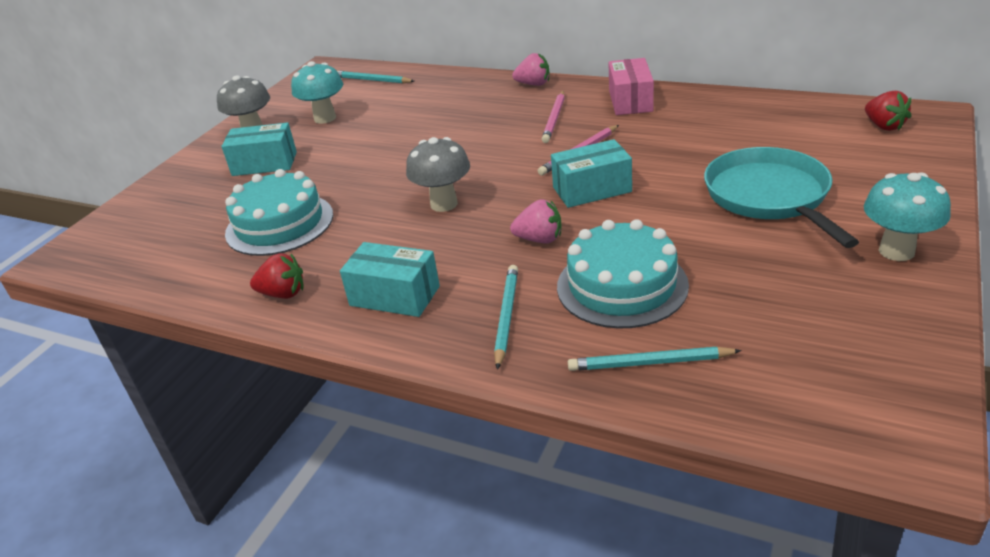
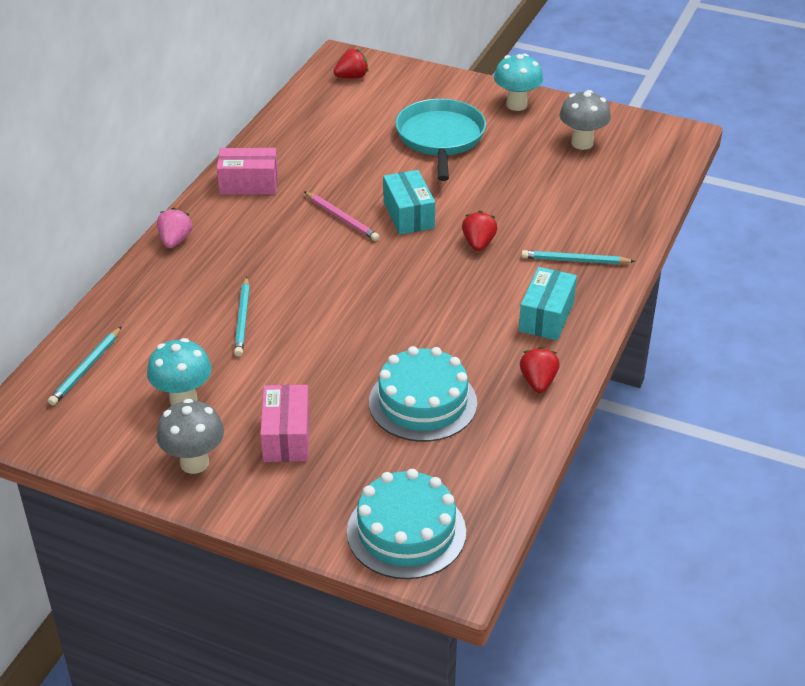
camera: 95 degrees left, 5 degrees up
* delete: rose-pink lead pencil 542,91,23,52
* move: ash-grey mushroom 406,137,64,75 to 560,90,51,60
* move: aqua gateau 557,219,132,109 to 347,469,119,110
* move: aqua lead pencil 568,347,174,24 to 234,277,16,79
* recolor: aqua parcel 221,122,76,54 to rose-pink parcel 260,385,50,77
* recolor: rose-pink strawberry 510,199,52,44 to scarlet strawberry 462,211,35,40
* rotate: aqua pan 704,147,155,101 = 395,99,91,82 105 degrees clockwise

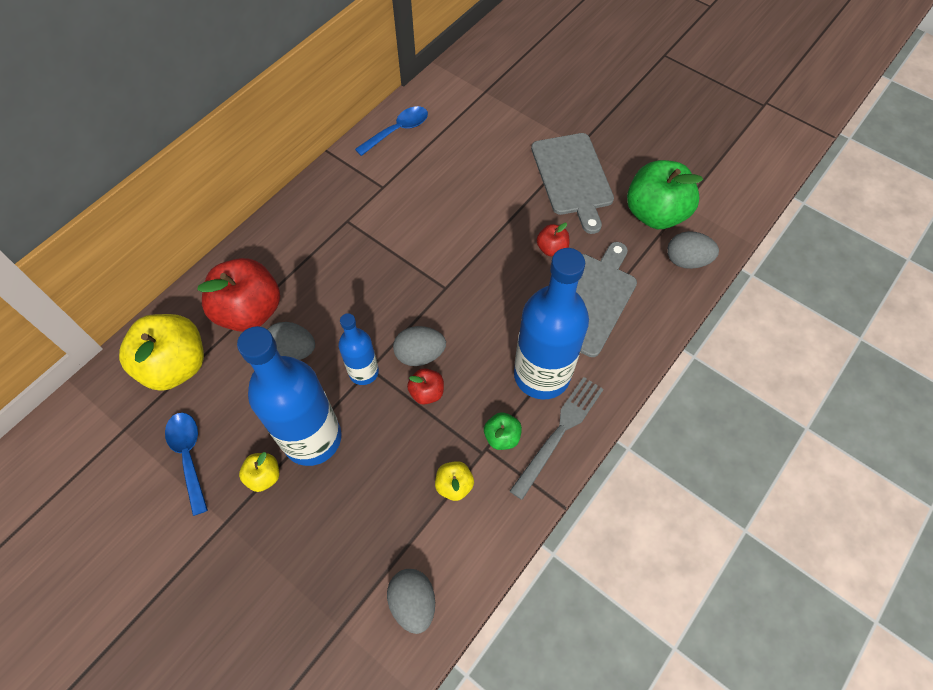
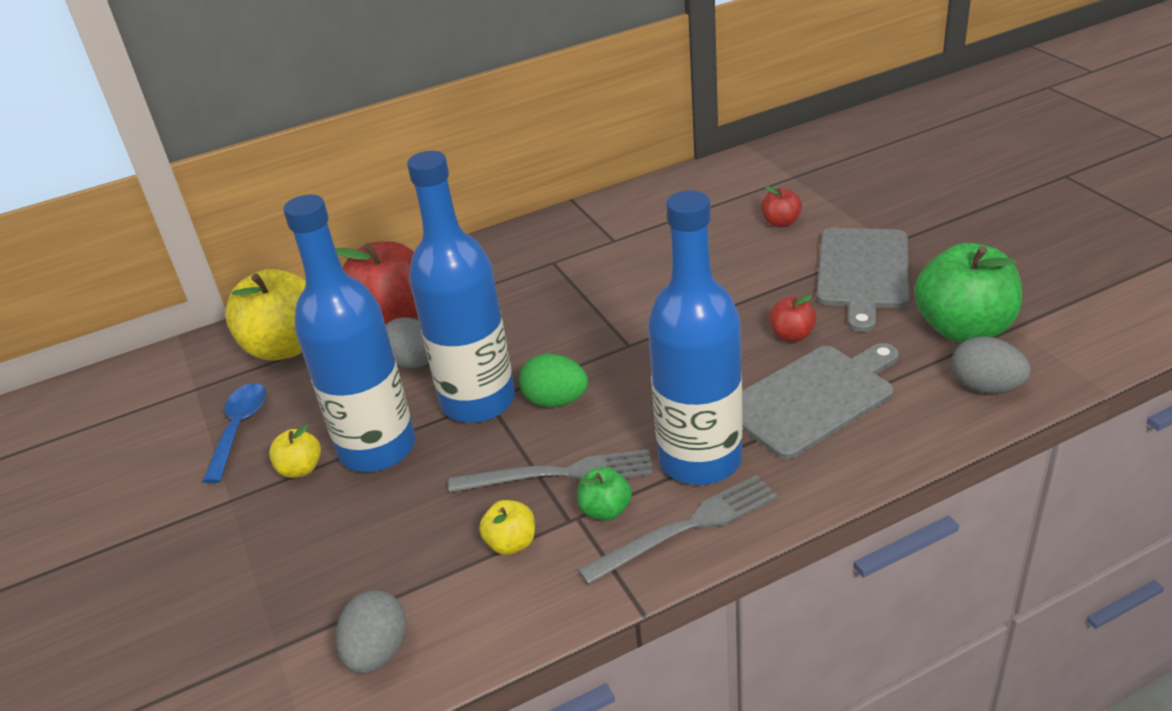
camera: 30 degrees right, 25 degrees down
* delete: royal blue spoon 355,106,73,50
* insert: ash-grey dinner fork 449,449,204,44
* move: scarlet toy apple 407,368,37,37 to 761,186,41,41
* recolor: ash-grey egg 393,326,53,40 to green egg 519,354,69,53
* resize: royal blue drink bottle 338,313,41,72 = 407,151,108,272 x1.88

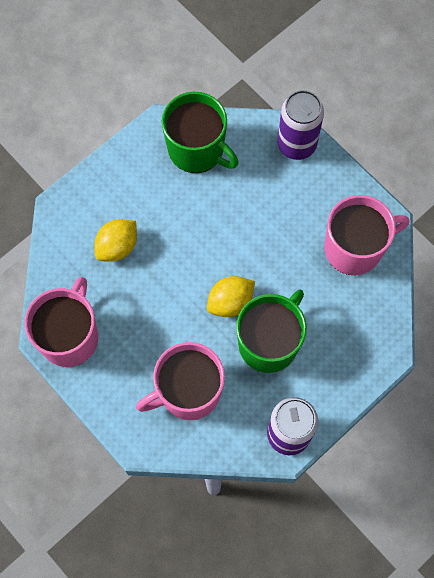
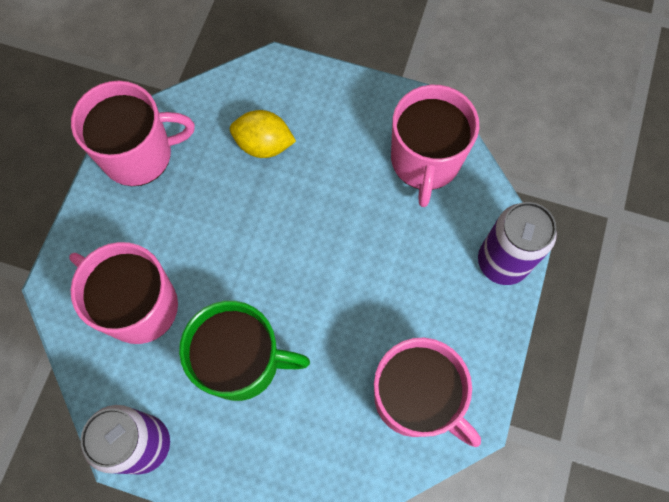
camera: 60 degrees right, 0 degrees up
* delete: golden toy lemon 207,276,48,41
* recolor: green coffee mug 162,92,77,81 to rose-pink coffee mug 391,85,88,122

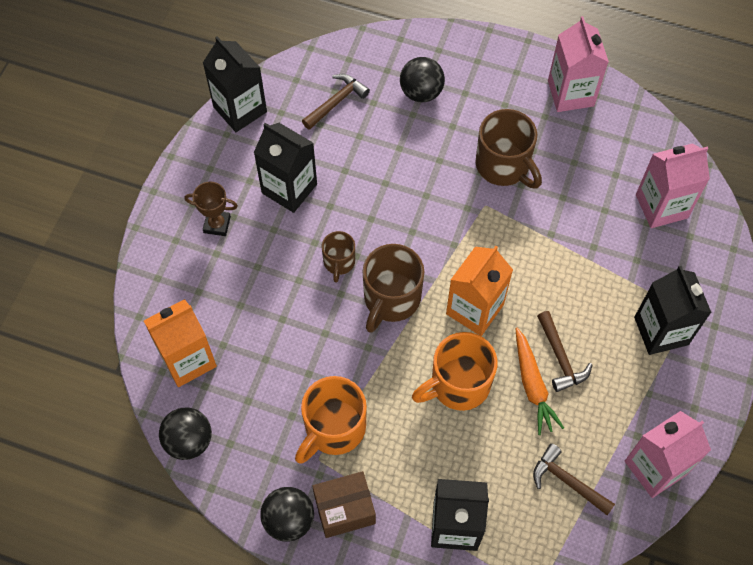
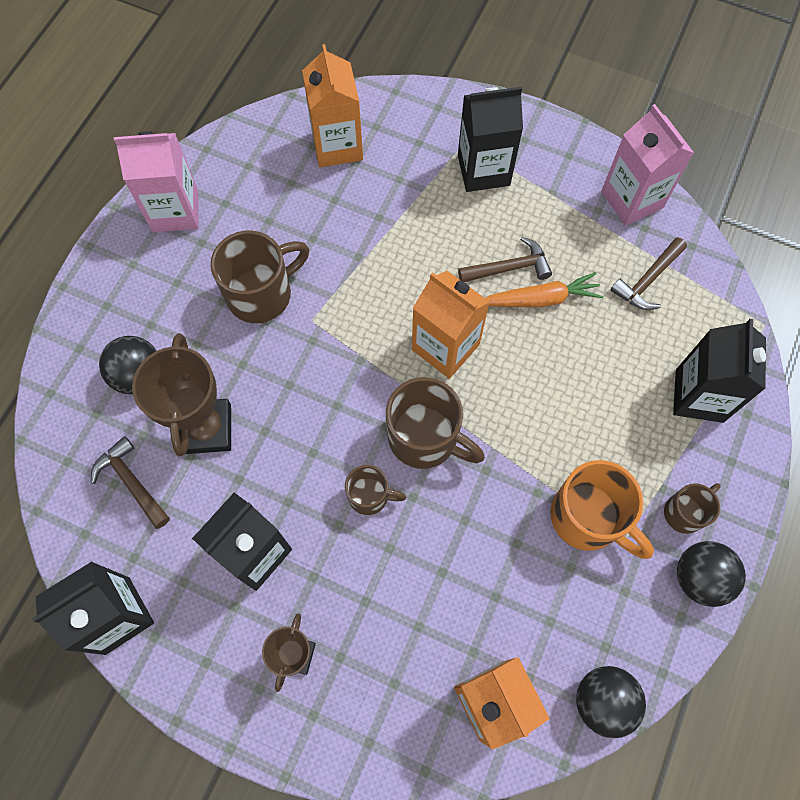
camera: 85 degrees left, 5 degrees up
* delete: orange coffee mug 412,332,86,79
* insert: dark brown award cup 132,333,99,123
* replace: dark brown parcel 312,471,64,67 to dark brown coffee mug 664,483,57,51
* recolor: rose-pink juice carton 636,143,74,85 to orange juice carton 302,44,61,124

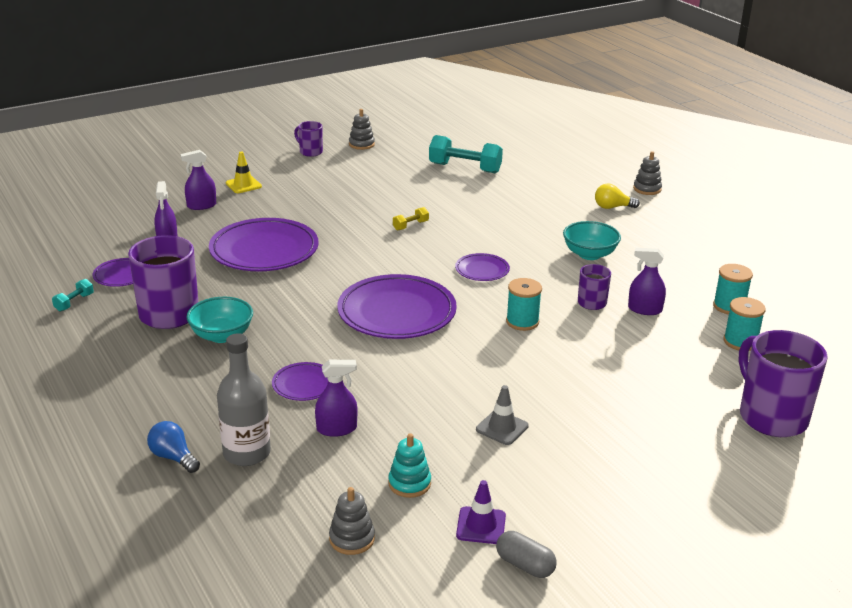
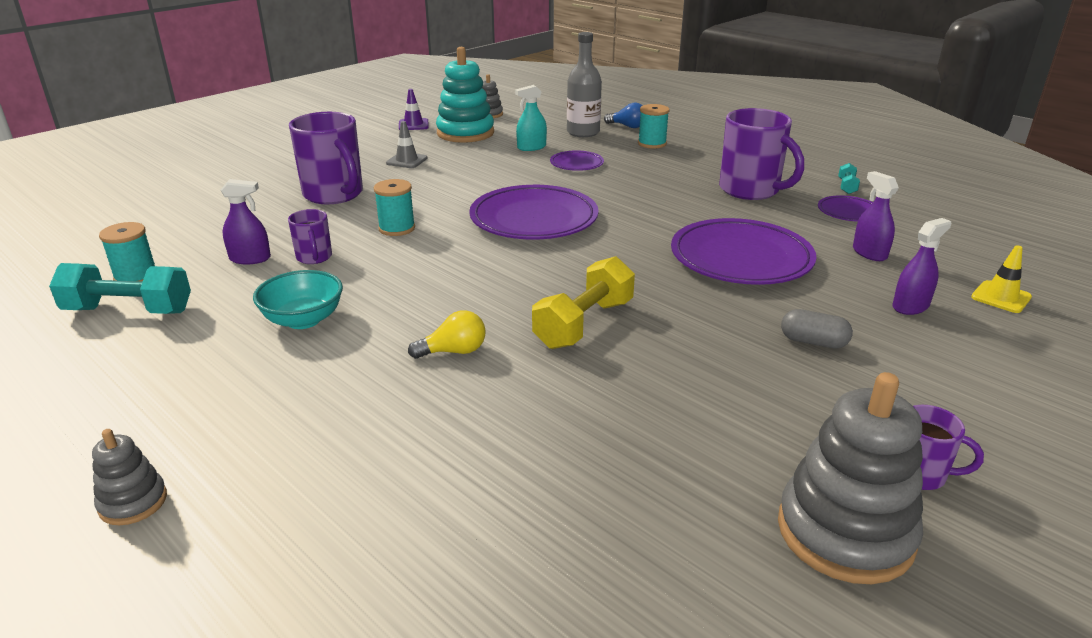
camera: 165 degrees right, 0 degrees up
* delete: aqua serving bowl 186,297,67,46
* delete: purple plate 455,253,55,28
* move: golden road cone 226,152,36,41 to 971,245,61,68
* move: aqua dumbbell 429,135,74,38 to 49,263,142,51
* move: ash-grey capsule 496,531,61,47 to 781,309,72,40
* move: golden bulb 595,183,45,26 to 408,310,78,49
* move: aqua spool 723,297,43,54 to 638,104,32,45
* move: purple coffee mug 739,330,89,107 to 289,112,74,92
* recolor: purple spray cleaner 315,360,42,77 to aqua spray cleaner 515,85,32,66
* resize: ash-grey stacking toy 349,109,26,41 = 778,372,145,212 x1.99
* resize: aqua stacking toy 388,433,43,65 = 436,47,58,96 x1.99
* resize: golden dumbbell 393,207,36,24 = 532,256,103,93 x2.11

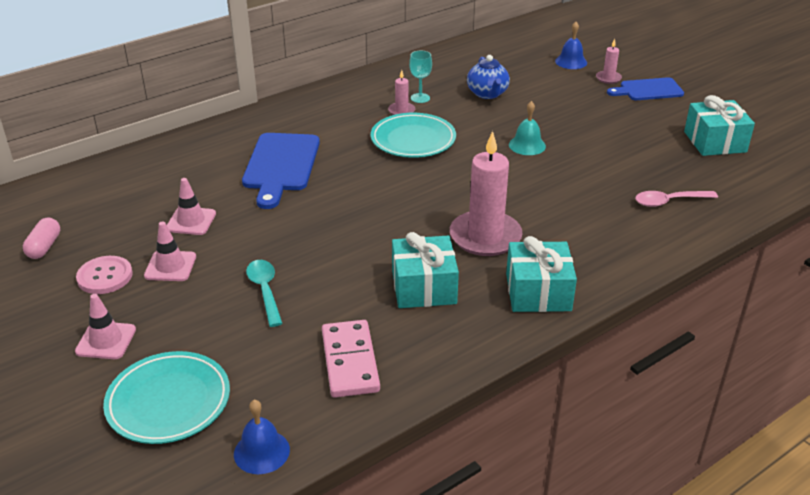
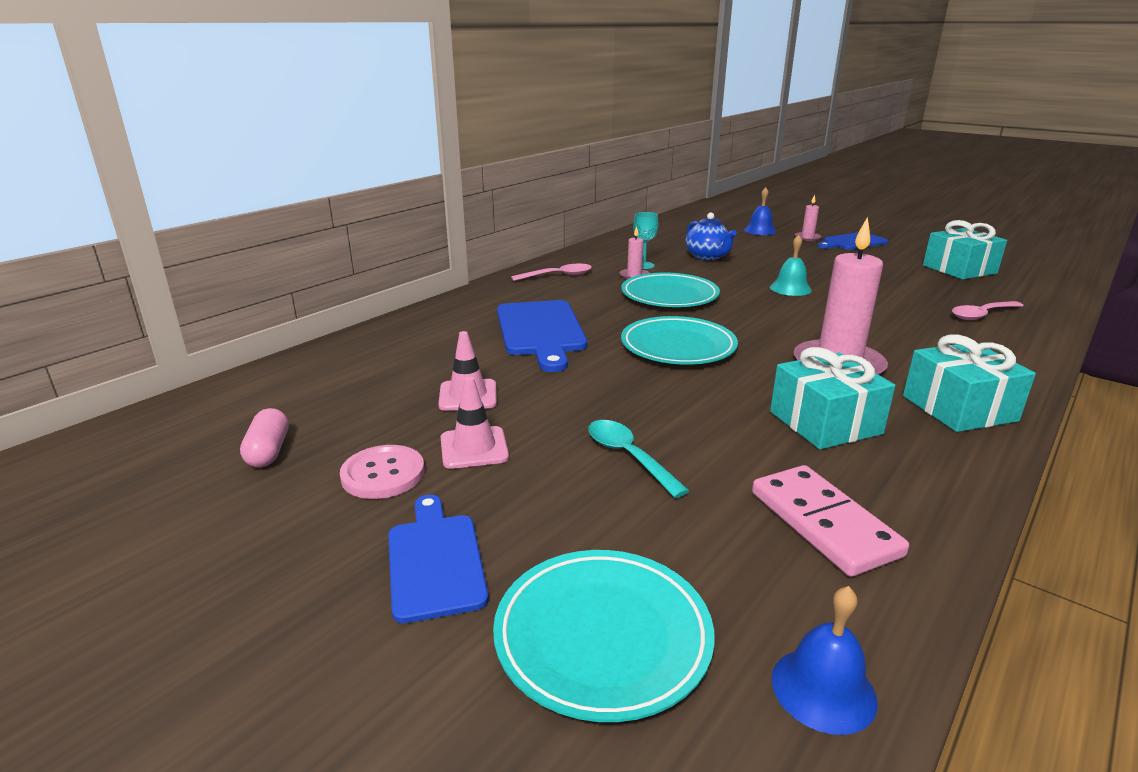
camera: 15 degrees left, 10 degrees down
* insert: rose-pink spoon 511,264,81,17
* insert: aqua plate 621,316,117,49
* replace: rose-pink road cone 75,294,61,65 to royal blue cutting board 388,495,101,128

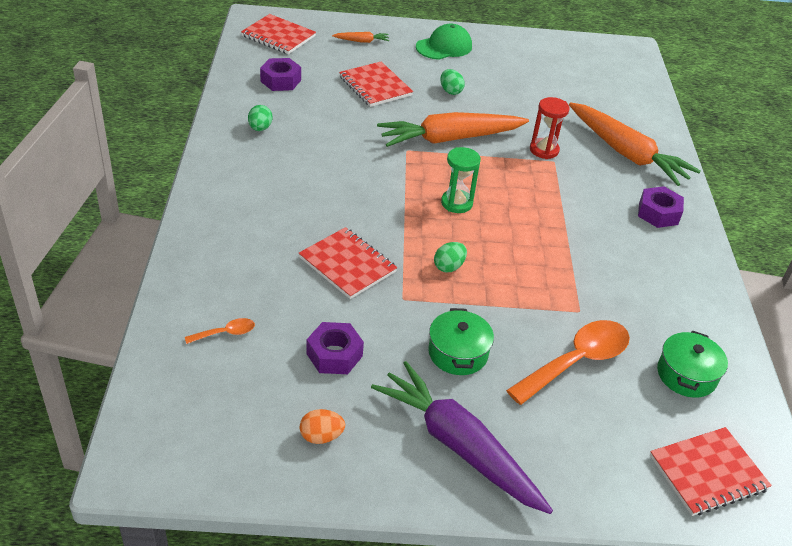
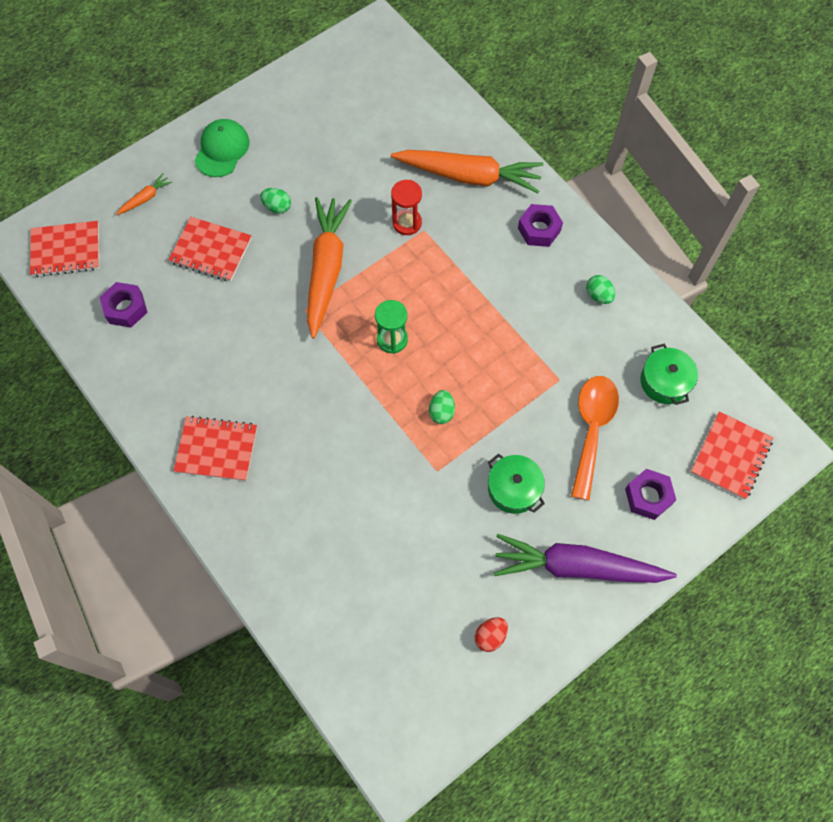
camera: 35 degrees left, 25 degrees up
* delete: orange spoon 185,318,70,26
* move: green egg 248,105,24,26 to 586,275,29,29
* move: scarlet exercise book 299,227,98,72 to 174,416,83,65
* move: purple hex nut 306,322,58,52 to 625,469,51,51
* recolor: orange egg 299,409,46,35 to scarlet egg 475,617,33,35
* rotate: orange root vegetable 377,112,152,35 = 307,197,45,141 150 degrees clockwise

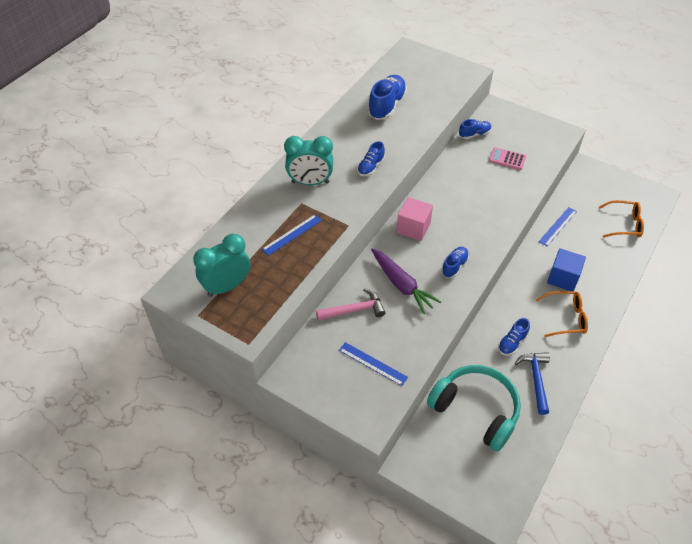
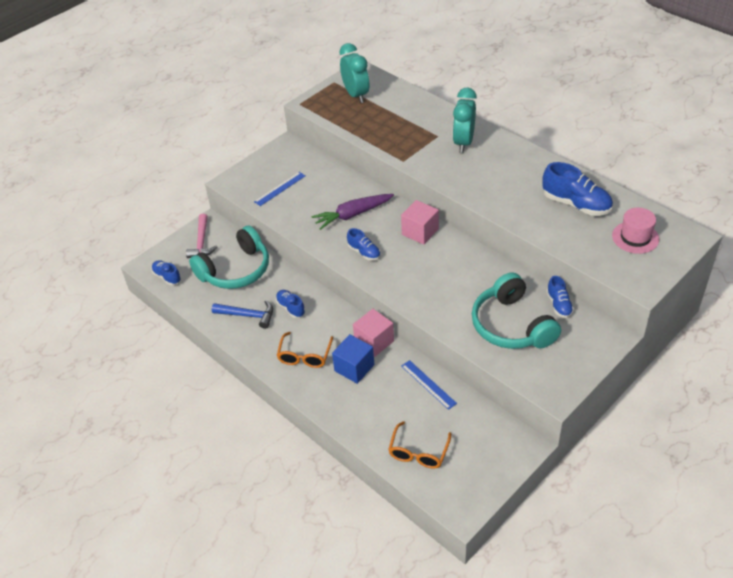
camera: 105 degrees right, 5 degrees down
* delete: royal blue ruler 262,214,60,42
* insert: rose-pink solid cube 353,309,41,48
* insert: rose-pink tall hat 612,208,47,46
* move: rose-pink hammer 316,288,69,33 to 186,214,32,44
* move: royal blue sneaker 357,141,28,35 to 152,260,29,25
* replace: rose-pink adding machine 489,147,37,23 to aqua headset 472,272,89,77

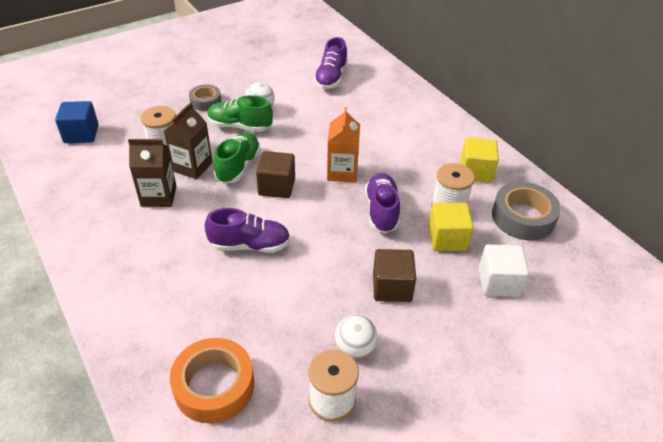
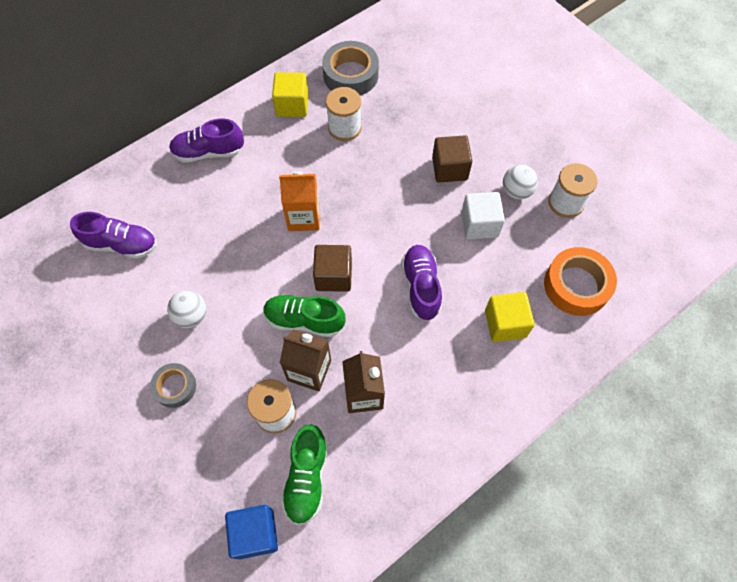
camera: 95 degrees left, 20 degrees up
* move: green sneaker 207,95,66,37 to 281,424,47,101
* move: purple sneaker 365,173,35,60 to 169,118,75,45
* move: golden solid cube 428,203,45,48 to 485,292,50,50
* move: pure white solid cube 479,244,50,53 to 461,192,44,48

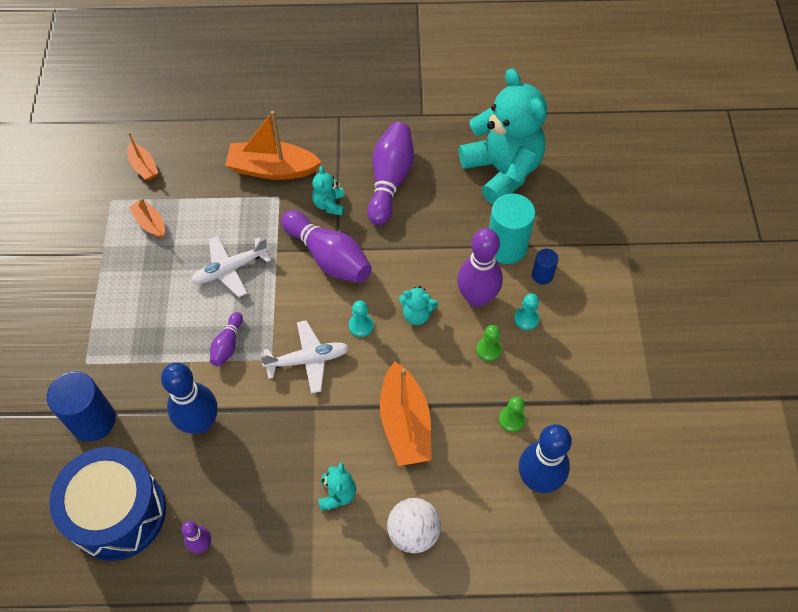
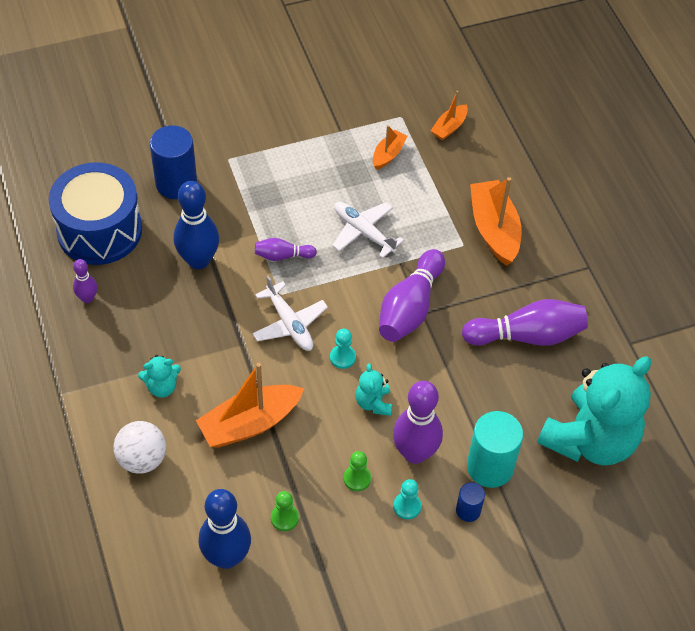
camera: 70 degrees right, 5 degrees down
* delete: aqua teddy bear 312,166,33,50

